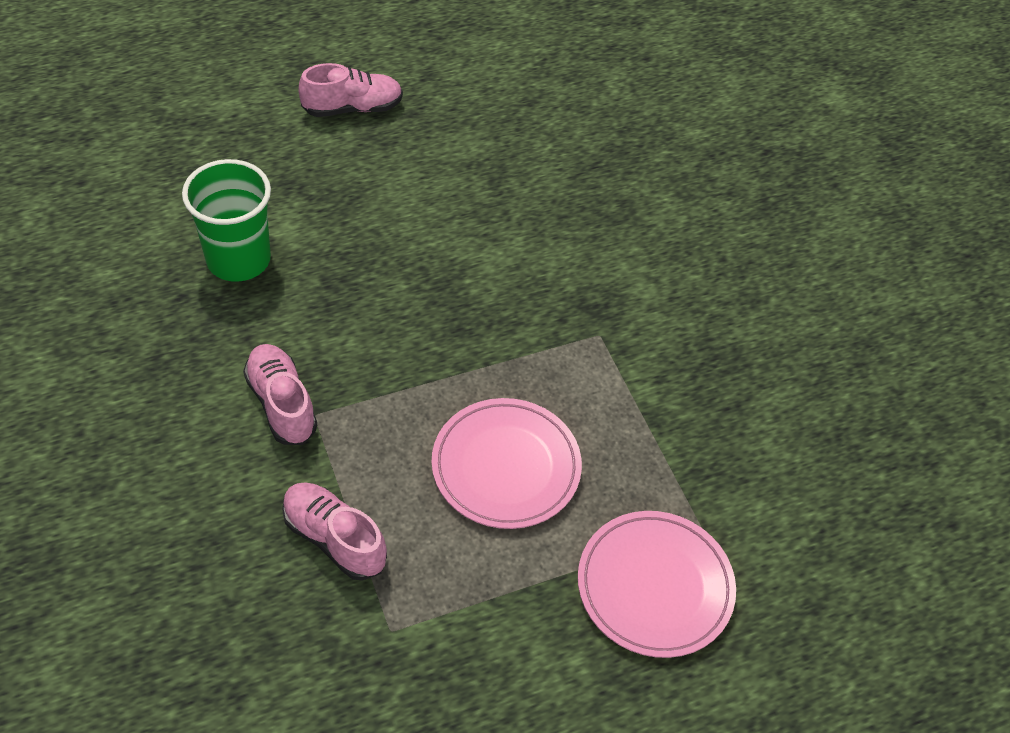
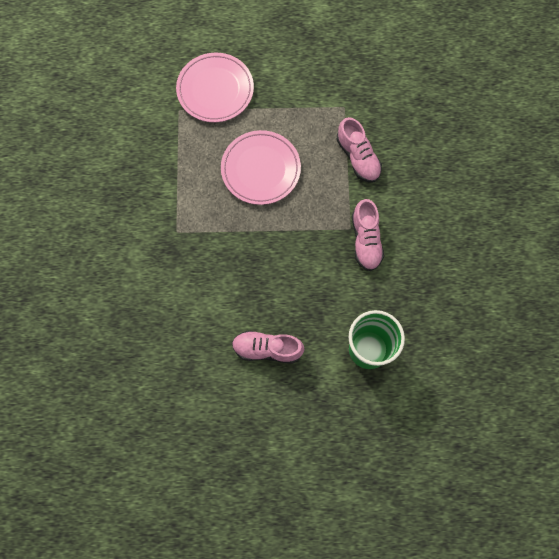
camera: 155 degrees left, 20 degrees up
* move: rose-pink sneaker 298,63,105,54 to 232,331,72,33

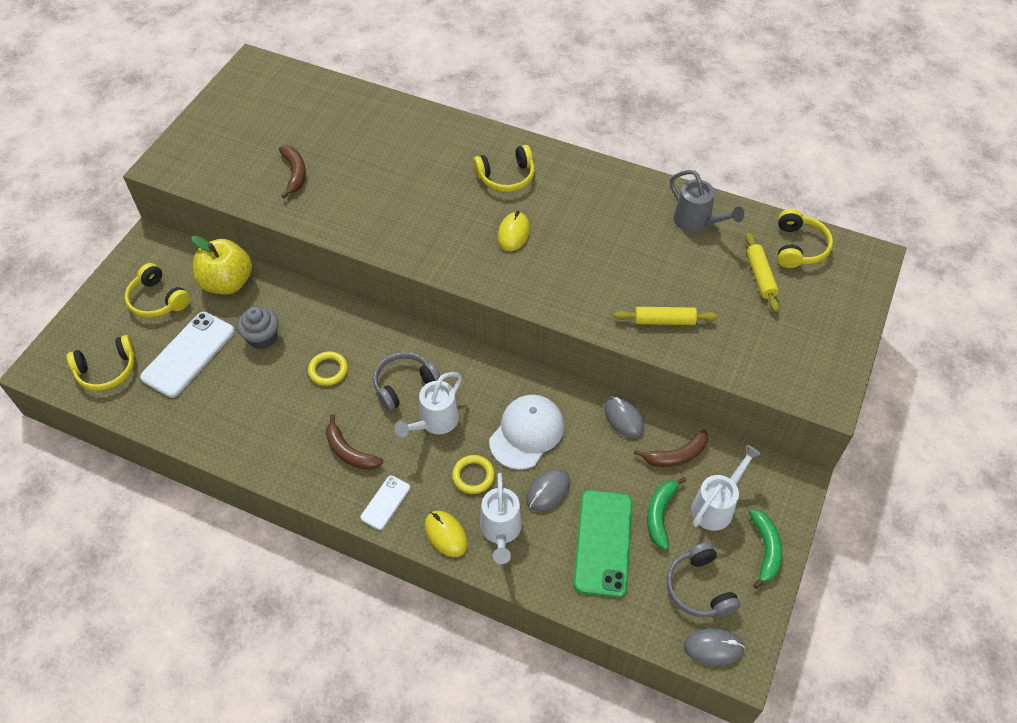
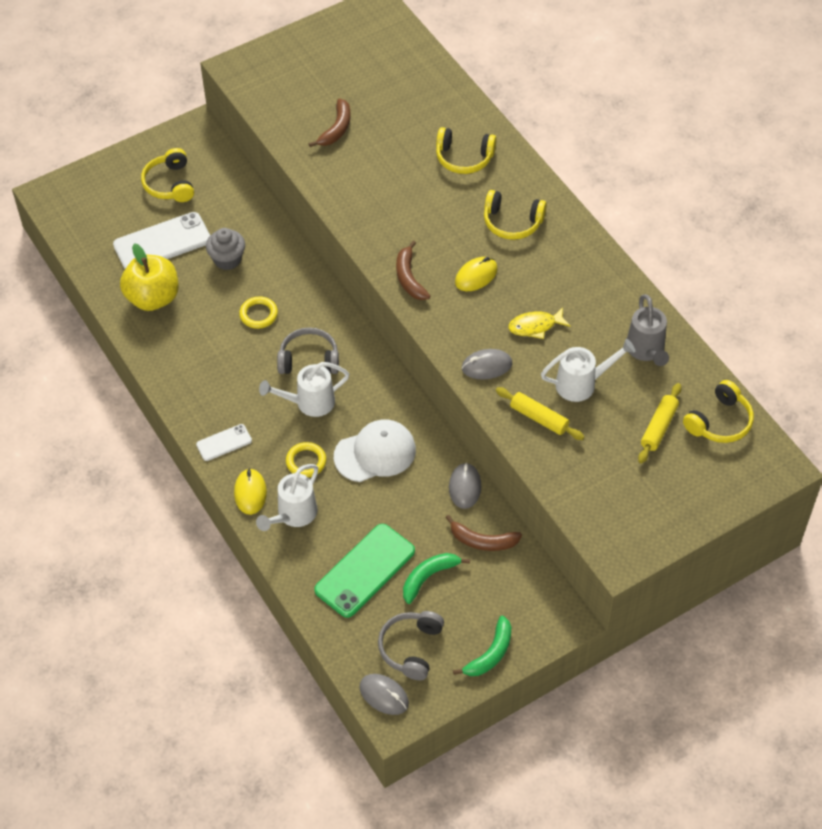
camera: 35 degrees right, 0 degrees up
* insert: golden toy fish 508,307,63,32
* move: golden headset 67,335,69,56 to 436,127,60,47
* move: golden toy apple 192,236,60,59 to 120,243,58,68
* move: dark brown banana fruit 326,414,57,56 to 396,241,34,59
* move: ash-grey mouse 526,469,44,43 to 462,349,50,30
* move: pure white watering pot 691,445,71,86 to 541,339,94,63

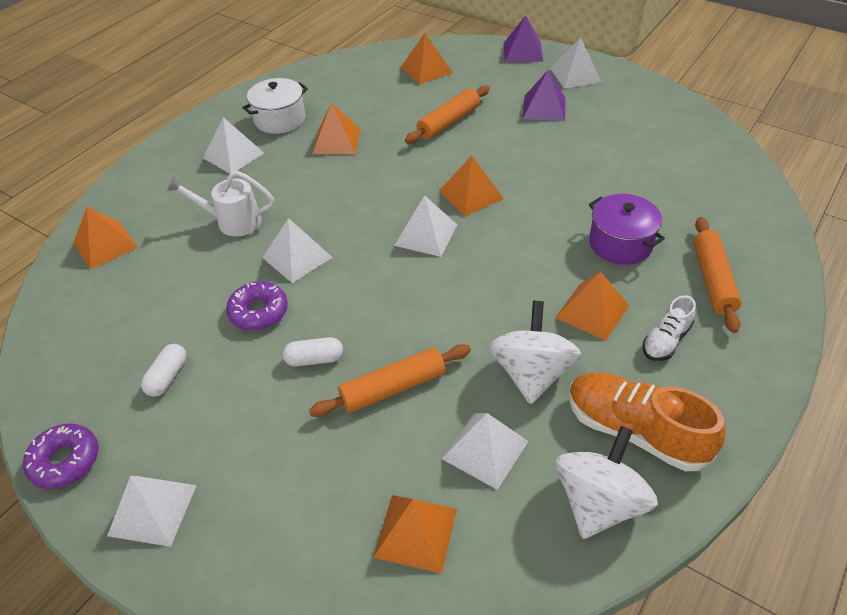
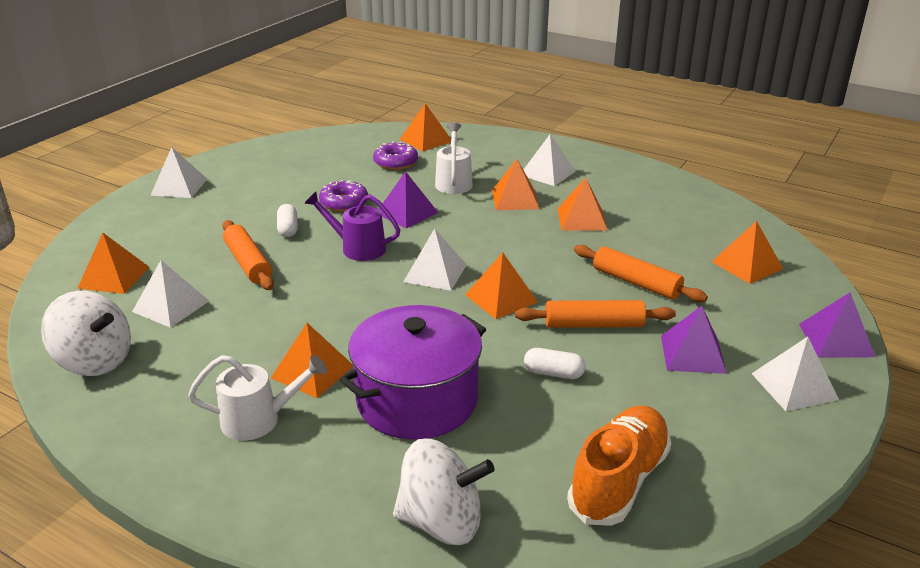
camera: 85 degrees right, 15 degrees down
* delete: pure white cooking pot 242,78,66,56
* insert: purple watering pot 304,192,96,69
* insert: orange pyramid 492,159,48,51
* move: purple doughnut 23,423,76,66 to 373,141,45,29
* move: pure white capsule 141,344,46,53 to 524,348,62,31
* move: pure white whirligig 489,301,92,103 to 393,438,101,107
* move: orange sneaker 569,373,157,98 to 567,405,104,121
* move: orange rolling pin 693,217,48,116 to 515,300,161,28
* replace: pure white sneaker 643,295,53,66 to pure white watering pot 188,355,139,86
* recolor: pure white pyramid 262,218,71,65 to purple pyramid 379,171,59,57
* resize: purple cooking pot 589,194,76,71 = 339,305,147,135 x1.59

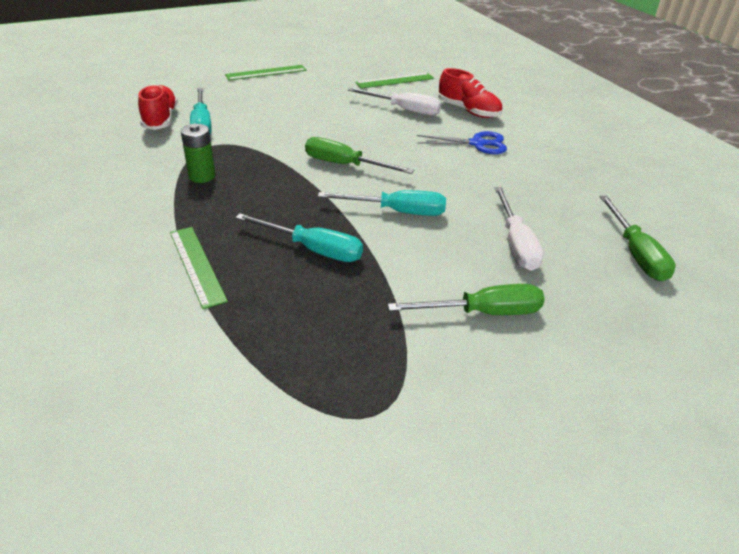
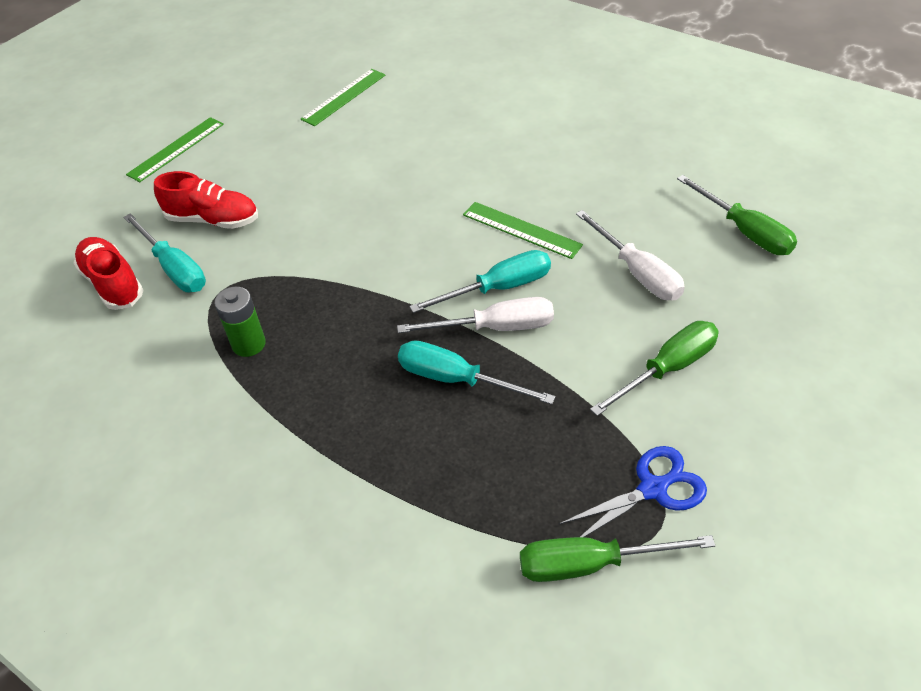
camera: 25 degrees left, 10 degrees up
* move: green ruler 170,227,58,82 to 463,202,120,57
* move: green flat screwdriver 305,137,109,37 to 520,535,195,47
* move: pure white flat screwdriver 348,88,93,28 to 397,297,157,36
* move: royal blue shears 417,131,90,23 to 559,446,148,91
* move: scarlet sneaker 438,68,64,50 to 154,171,104,58
* rotate: aqua flat screwdriver 235,213,128,49 = 398,340,158,64 150 degrees counterclockwise

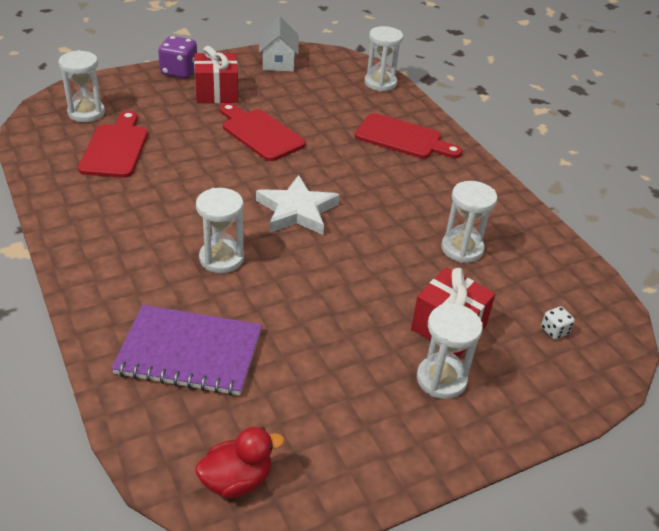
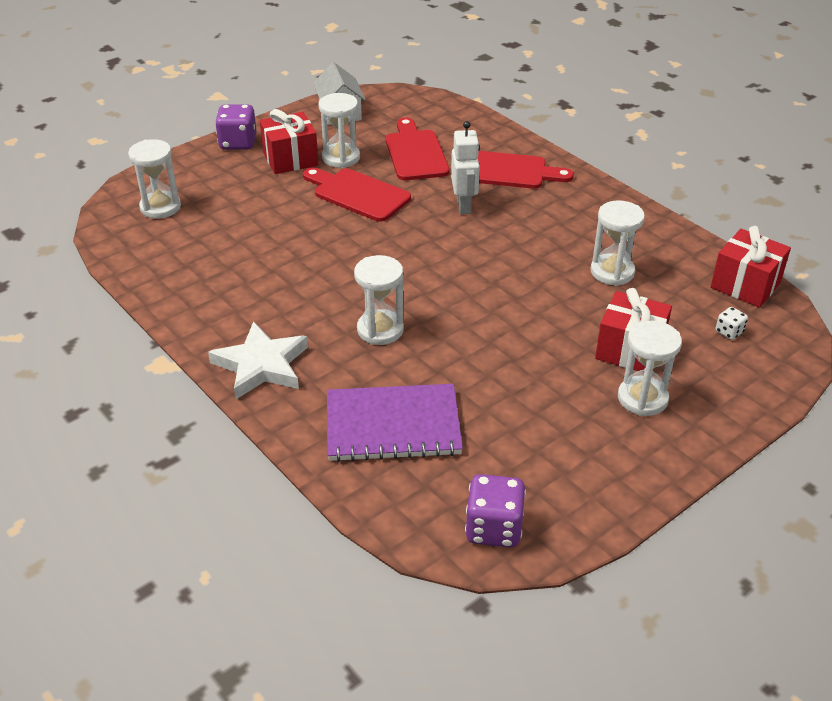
camera: 10 degrees left, 0 degrees up
* insert: pure white toy robot 451,121,29,93
* insert: scarlet gift 711,226,80,82
* move: scarlet cutting board 78,111,70,67 to 386,117,63,63
* move: pure white star 256,175,84,60 to 208,321,100,78
* move: pure white sandglass 364,26,39,66 to 319,93,41,75
* replace: scarlet rubber duck 196,427,88,72 to purple die 465,474,61,74

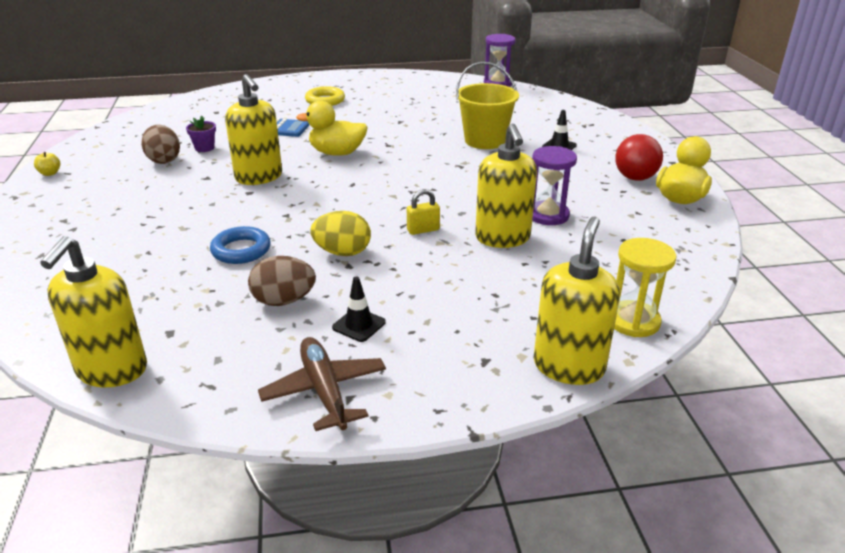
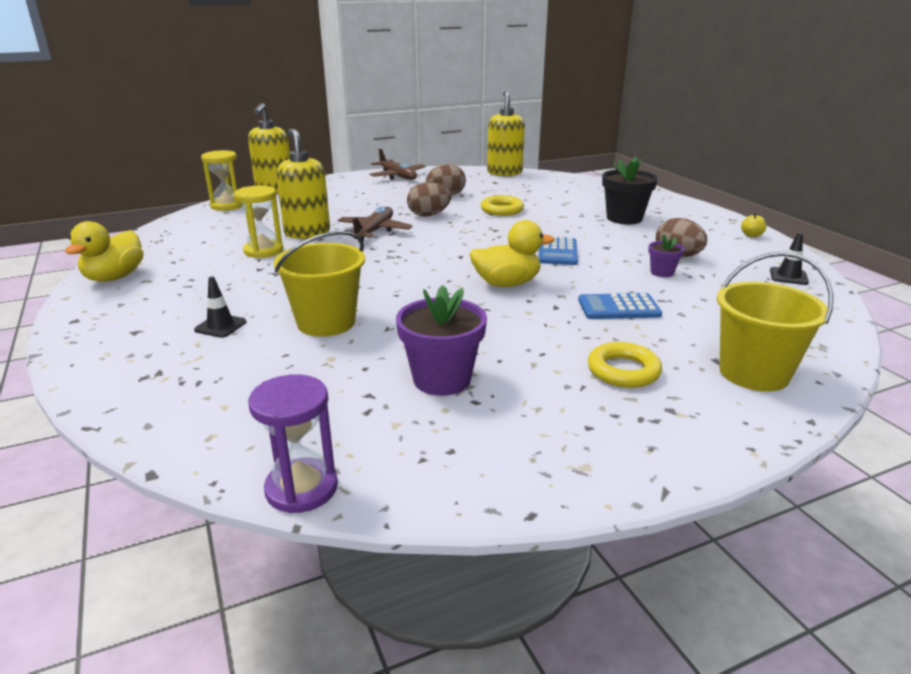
camera: 165 degrees right, 5 degrees down
* delete: scarlet ball 615,134,48,47
* insert: purple flower pot 396,285,91,111
* insert: ebony flower pot 602,157,56,67
* insert: golden bucket 717,252,116,140
* move: ebony road cone 332,276,54,66 to 770,232,39,53
* replace: golden pump bottle 225,74,57,111 to royal blue adding machine 538,237,40,28
* replace: golden lock 407,189,33,46 to dark brown plane 338,206,74,35
* recolor: royal blue ring 210,226,61,38 to golden ring 481,195,43,21
* recolor: golden egg 310,211,61,45 to dark brown egg 407,182,44,34
* recolor: purple sandglass 532,146,45,79 to golden sandglass 234,186,49,72

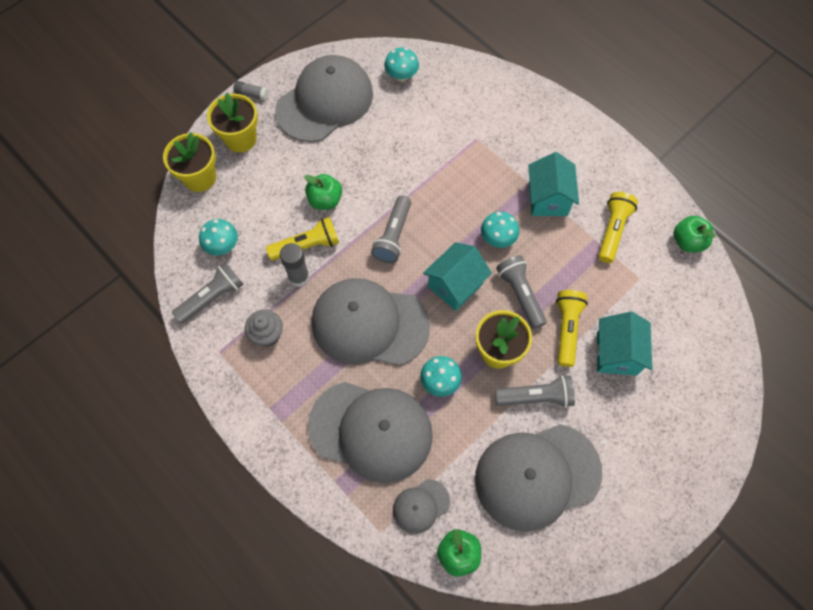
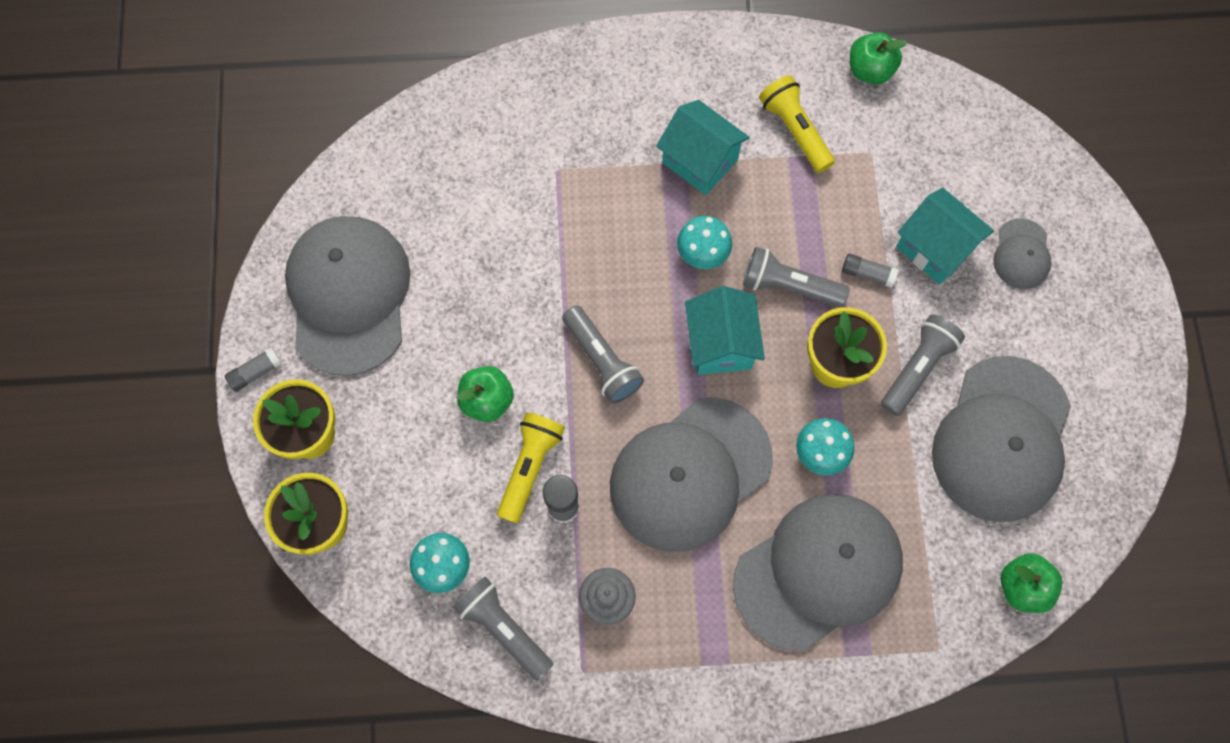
camera: 50 degrees left, 5 degrees up
* delete: aqua mushroom 384,47,35,35
* move: ash-grey cap 393,479,57,55 to 993,218,59,71
* replace: golden pocket torch 556,290,32,77 to ash-grey glue stick 842,254,56,34
* rotate: ash-grey pocket torch 172,262,72,62 = 453,577,100,104 45 degrees counterclockwise

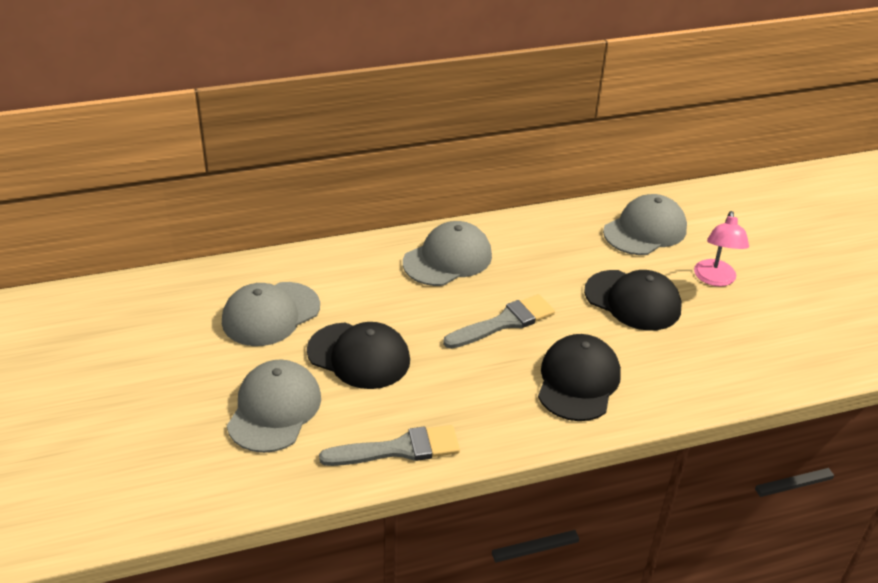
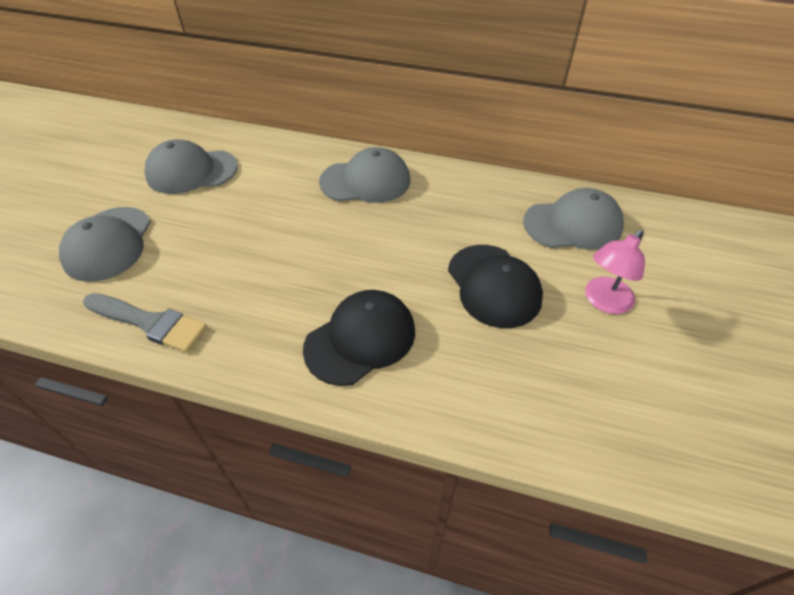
camera: 35 degrees right, 10 degrees up
* delete: ebony cap 307,322,103,67
* delete: ash-grey brush 443,294,112,55
* rotate: ash-grey cap 227,360,94,93 = 59,207,92,75 135 degrees clockwise

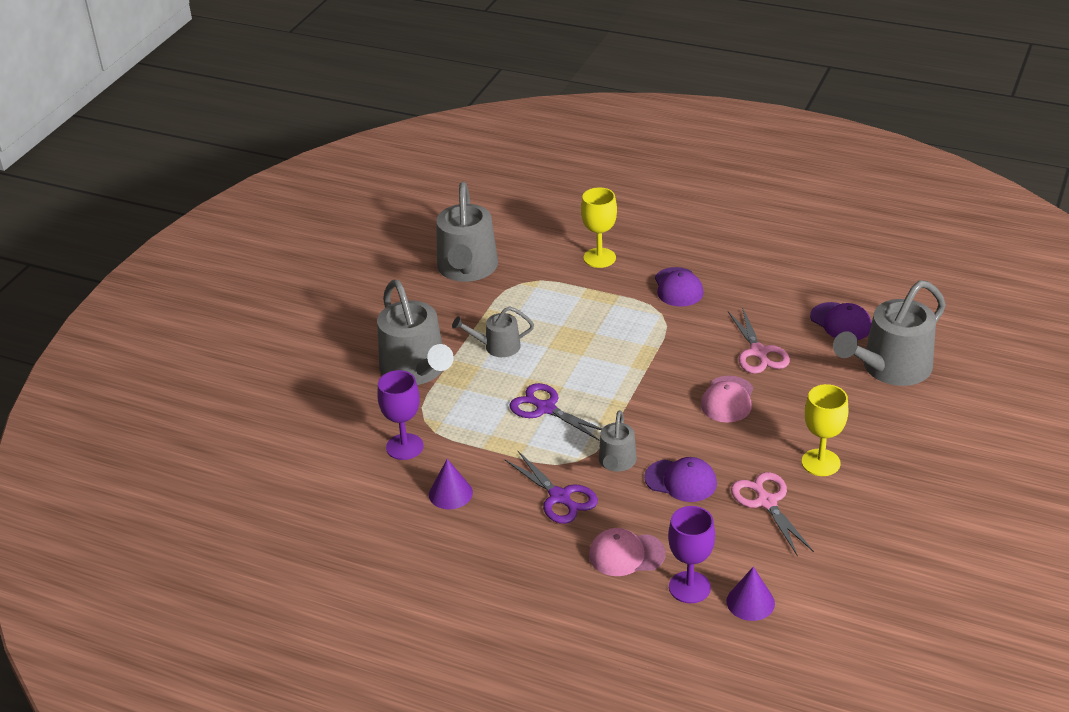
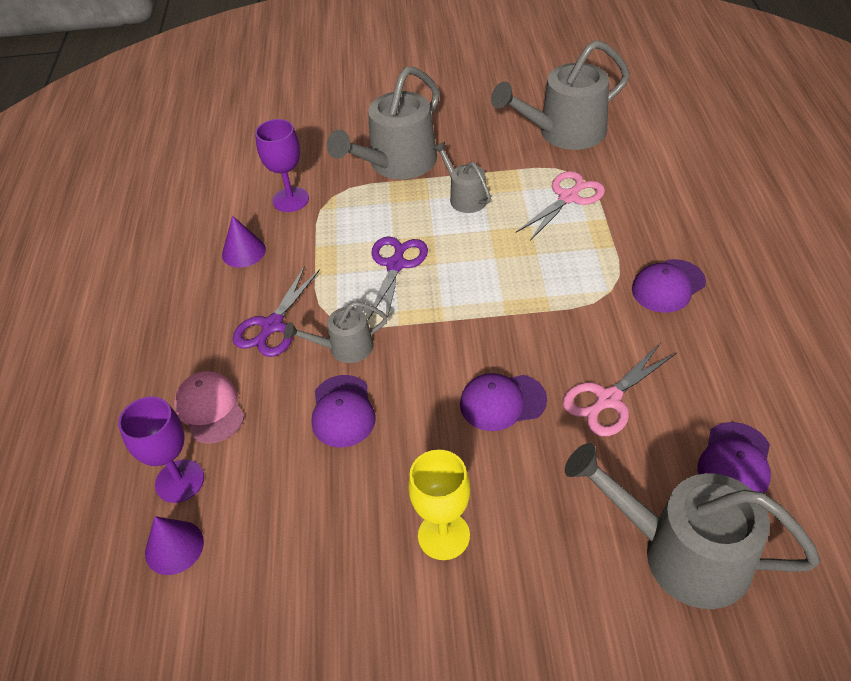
camera: 65 degrees right, 10 degrees up
* delete: golden chalice 581,187,36,81
* move: rose-pink shears 731,472,83,84 to 516,171,89,70
* recolor: rose-pink cap 701,376,52,47 to purple cap 460,373,87,58

